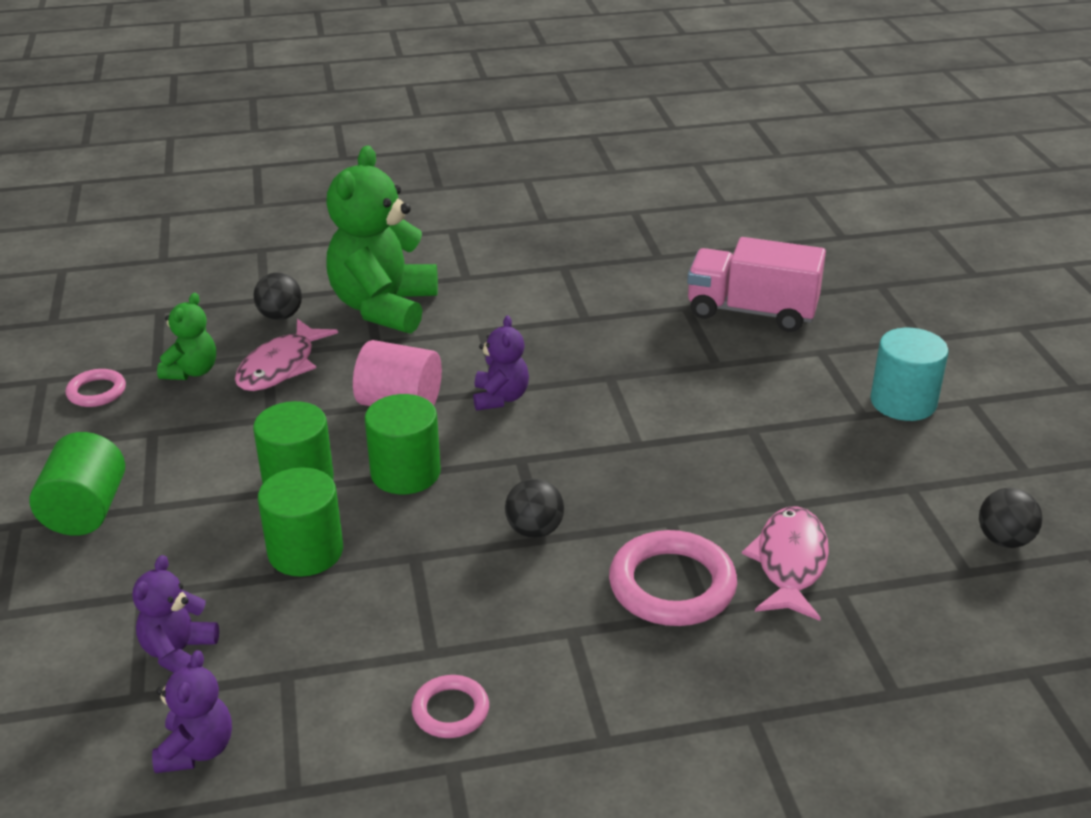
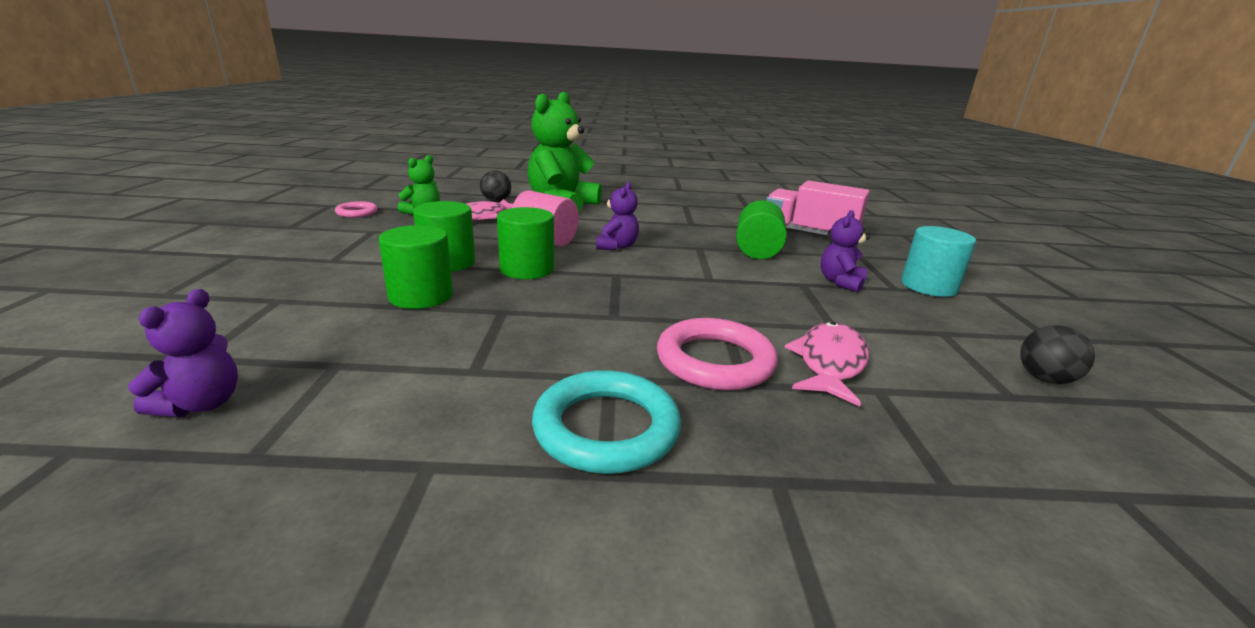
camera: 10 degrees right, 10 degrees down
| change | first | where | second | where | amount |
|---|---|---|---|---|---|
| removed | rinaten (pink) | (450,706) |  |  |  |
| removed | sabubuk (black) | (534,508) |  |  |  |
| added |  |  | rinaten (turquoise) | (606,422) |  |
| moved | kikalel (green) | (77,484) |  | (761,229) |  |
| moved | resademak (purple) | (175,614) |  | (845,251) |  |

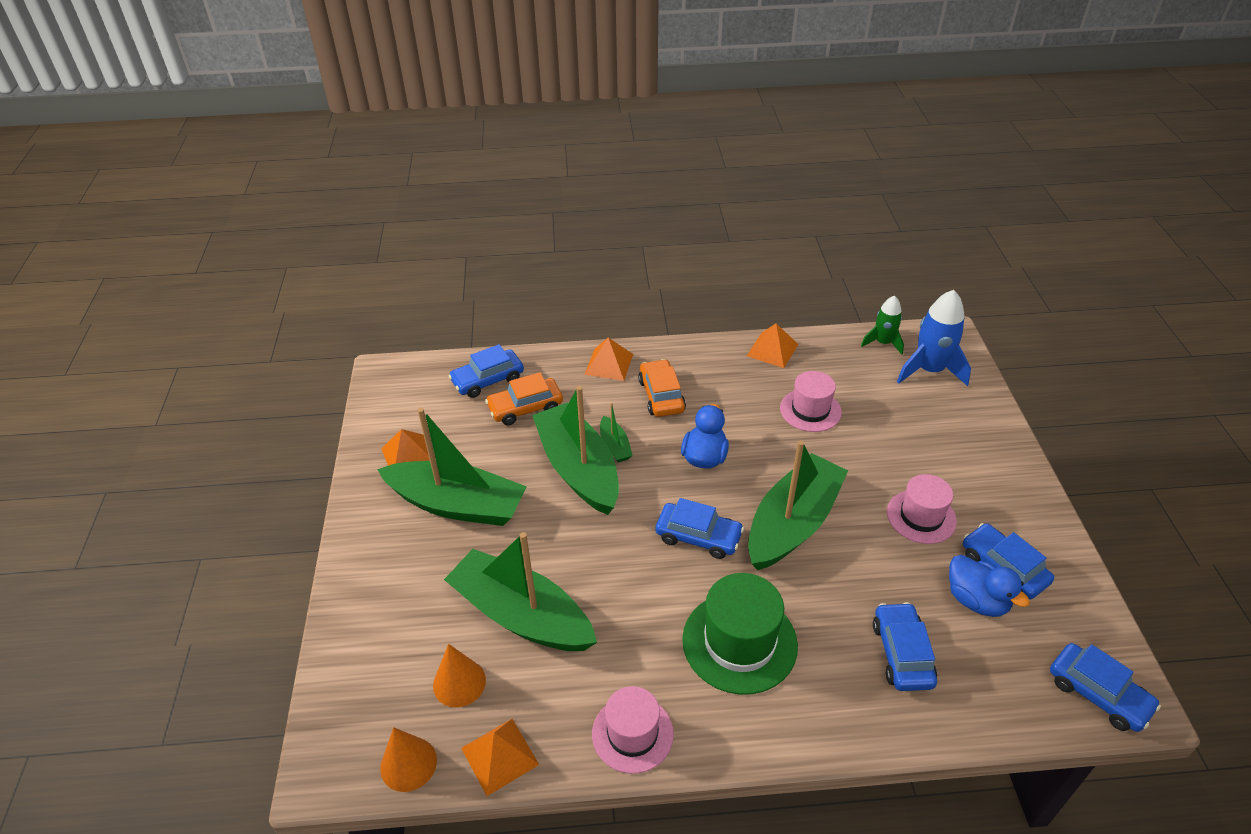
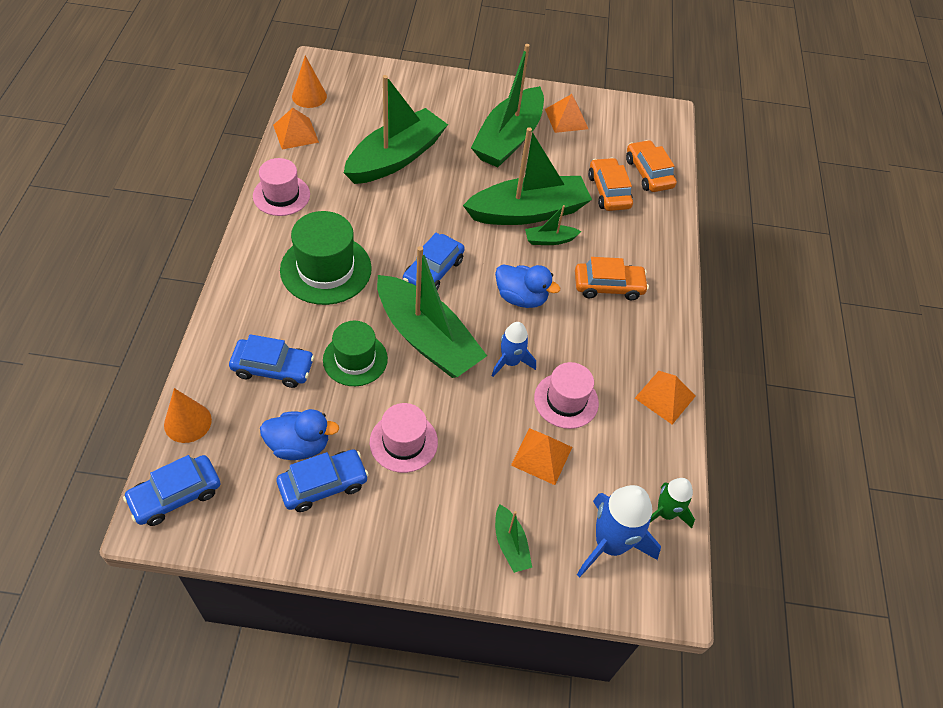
camera: 95 degrees right, 10 degrees up
| change | first | where | second | where | amount |
|---|---|---|---|---|---|
| added |  |  | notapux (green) | (355,353) |  |
| added |  |  | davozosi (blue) | (514,349) |  |
| added |  |  | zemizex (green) | (513,539) |  |
| moved | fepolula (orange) | (459,675) |  | (188,415) |  |
| moved | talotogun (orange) | (609,359) |  | (541,456) |  |
| recoloured | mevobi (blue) | (486,371) | mevobi (orange) | (651,166) |  |
| turned | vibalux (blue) | (989,586) |  | (299,434) | 150 degrees counterclockwise |

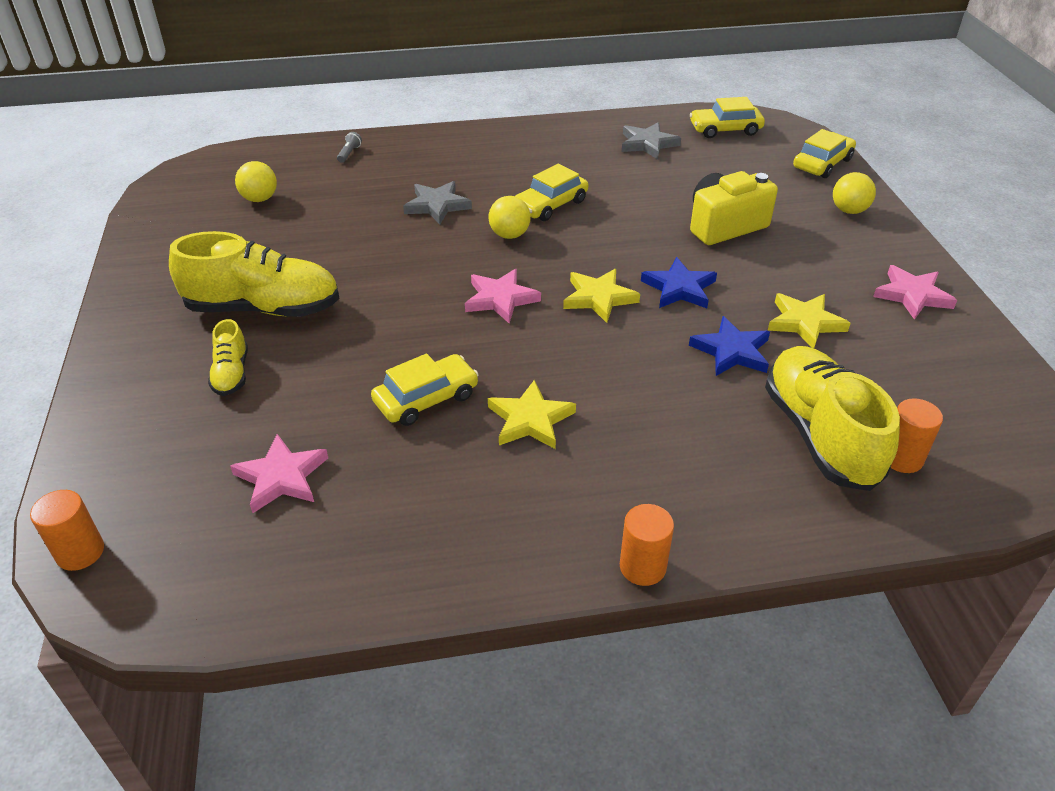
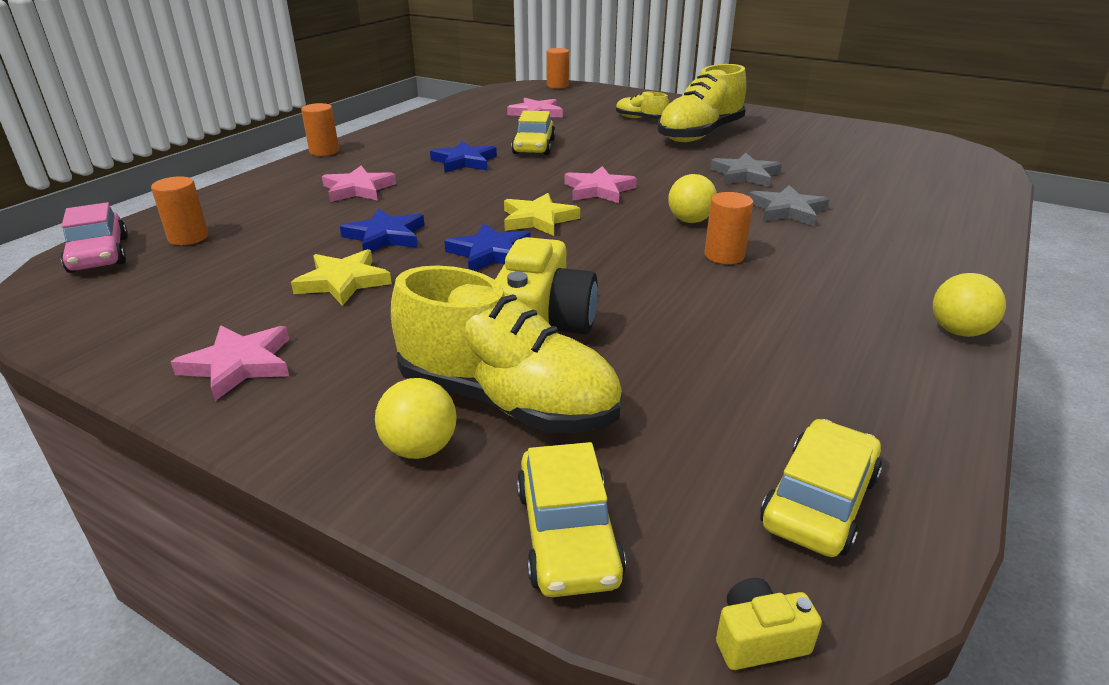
camera: 130 degrees right, 10 degrees down
| change | first | where | second | where | amount |
|---|---|---|---|---|---|
| removed | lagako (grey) | (349,147) |  |  |  |
| added |  |  | mevobi (pink) | (94,237) |  |
| added |  |  | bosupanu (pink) | (359,184) |  |
| added |  |  | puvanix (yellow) | (769,624) |  |
| moved | sabubuk (yellow) | (256,181) |  | (969,305) |  |
| moved | bosupanu (grey) | (651,140) |  | (746,170) |  |
| moved | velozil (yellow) | (832,418) |  | (506,349) |  |
| replaced | mevobi (yellow) | (551,192) | kikalel (orange) | (729,228) |  |
| recoloured | bosupanu (yellow) | (532,414) | bosupanu (blue) | (463,157) |  |

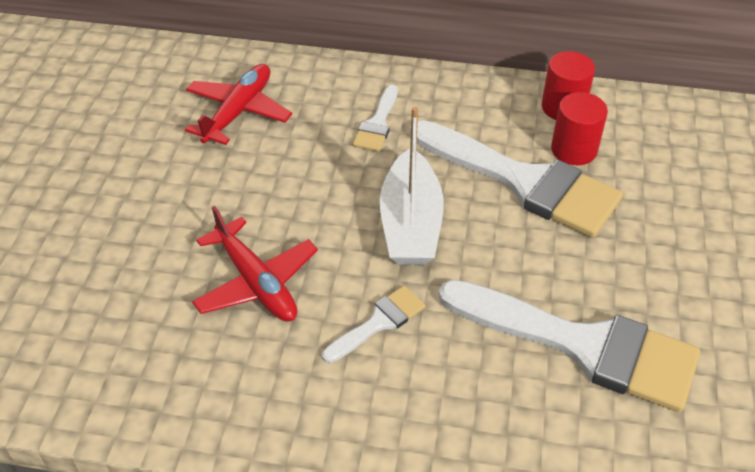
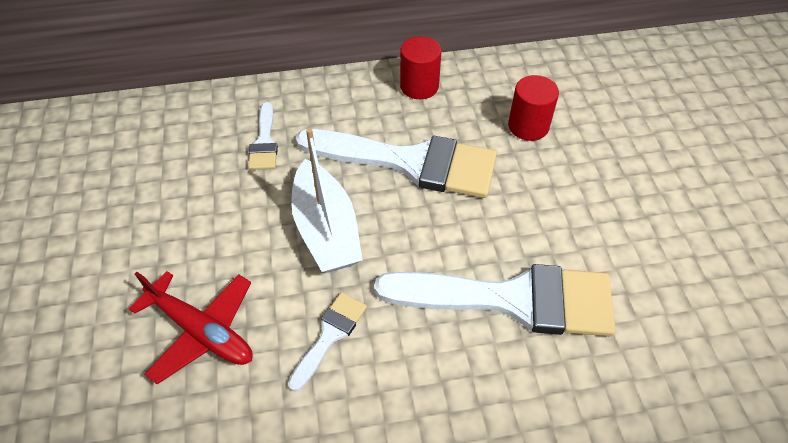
camera: 20 degrees left, 5 degrees up
| change | first | where | second | where | amount |
|---|---|---|---|---|---|
| removed | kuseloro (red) | (238,104) |  |  |  |
| moved | kikalel (red) | (579,128) |  | (533,108) |  |

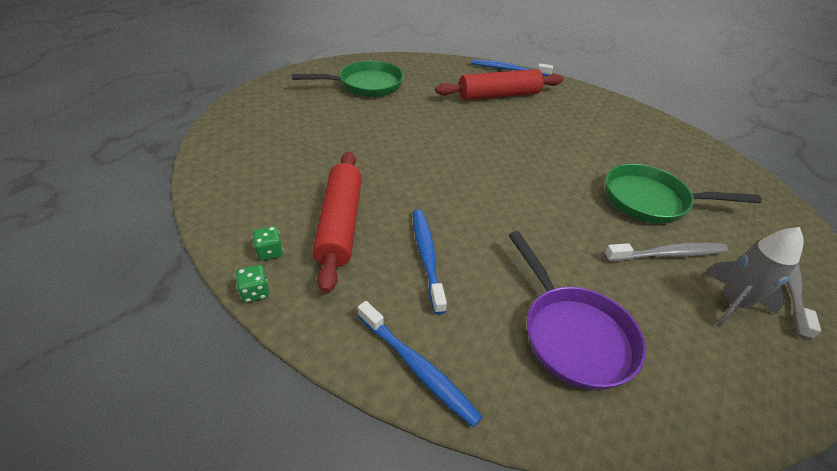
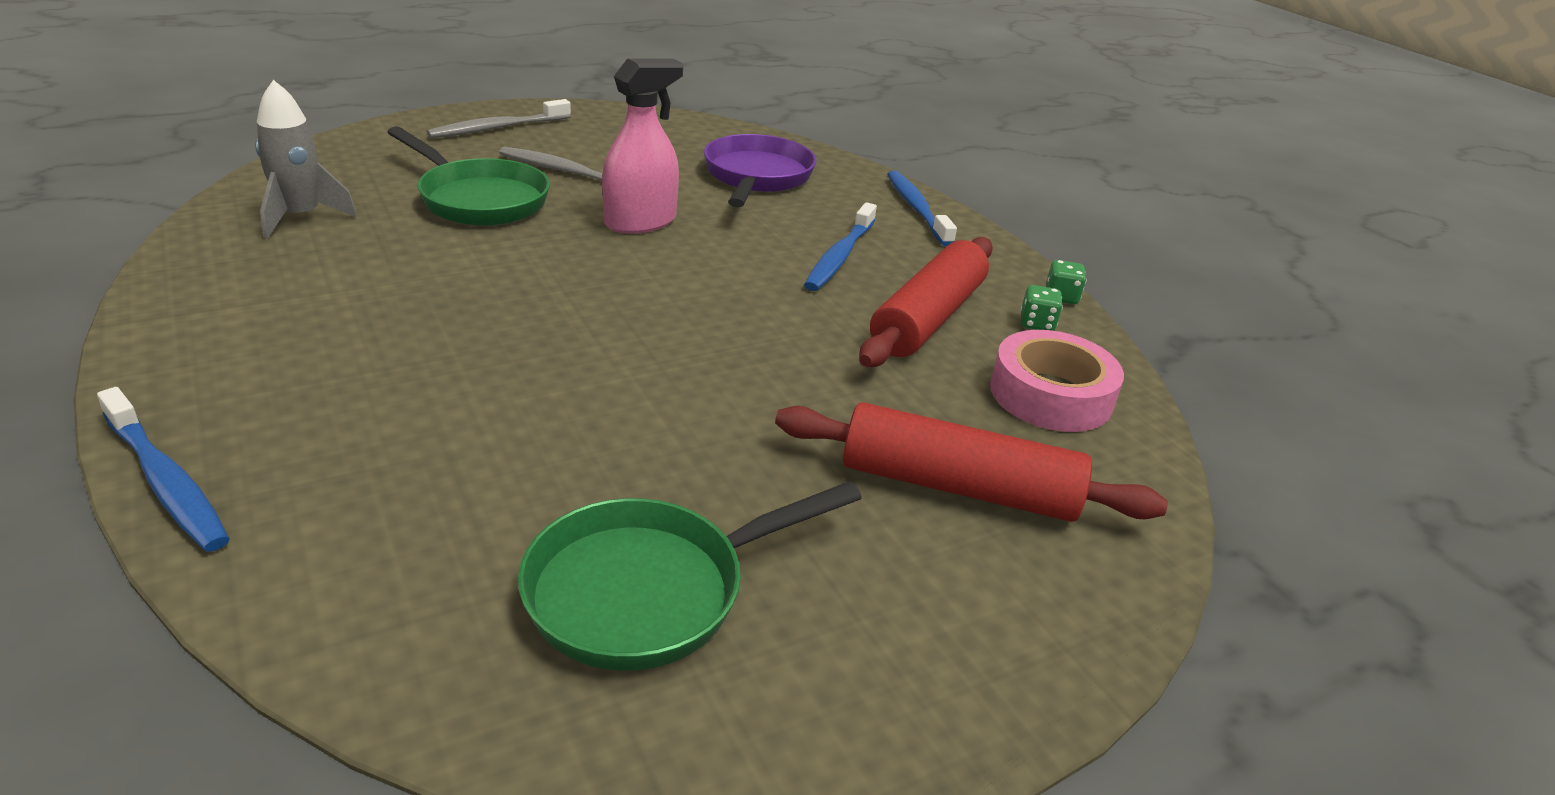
camera: 150 degrees left, 10 degrees down
| change | first | where | second | where | amount |
|---|---|---|---|---|---|
| added |  |  | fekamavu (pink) | (642,146) |  |
| added |  |  | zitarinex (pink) | (1057,381) |  |
| moved | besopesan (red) | (499,84) |  | (971,462) |  |
| moved | davozosi (grey) | (754,277) |  | (306,159) |  |
| turned | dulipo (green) | (348,79) |  | (690,576) | 45 degrees counterclockwise |

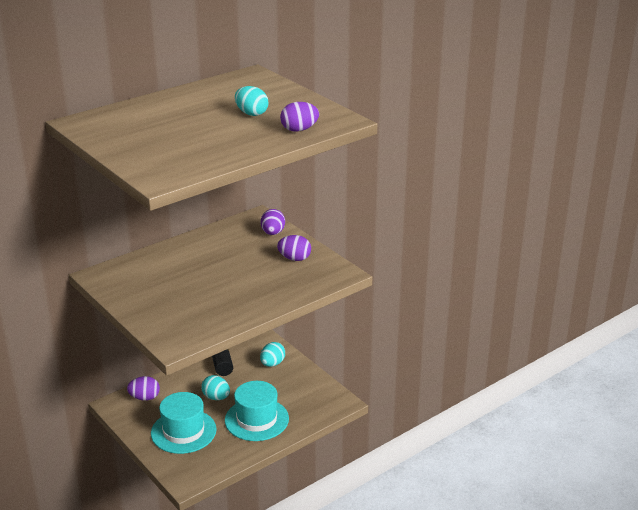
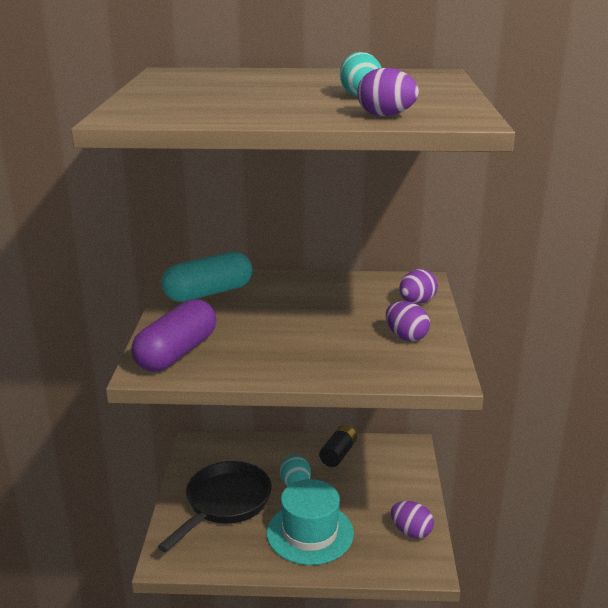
camera: 40 degrees right, 5 degrees down
| change | first | where | second | where | amount |
|---|---|---|---|---|---|
| removed | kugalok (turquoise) | (272,354) |  |  |  |
| added |  |  | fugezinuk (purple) | (173,335) |  |
| added |  |  | fugezinuk (turquoise) | (207,276) |  |
| moved | kugalok (purple) | (143,388) |  | (412,519) |  |
| replaced | notapux (turquoise) | (184,423) | dulipo (black) | (215,506) |  |

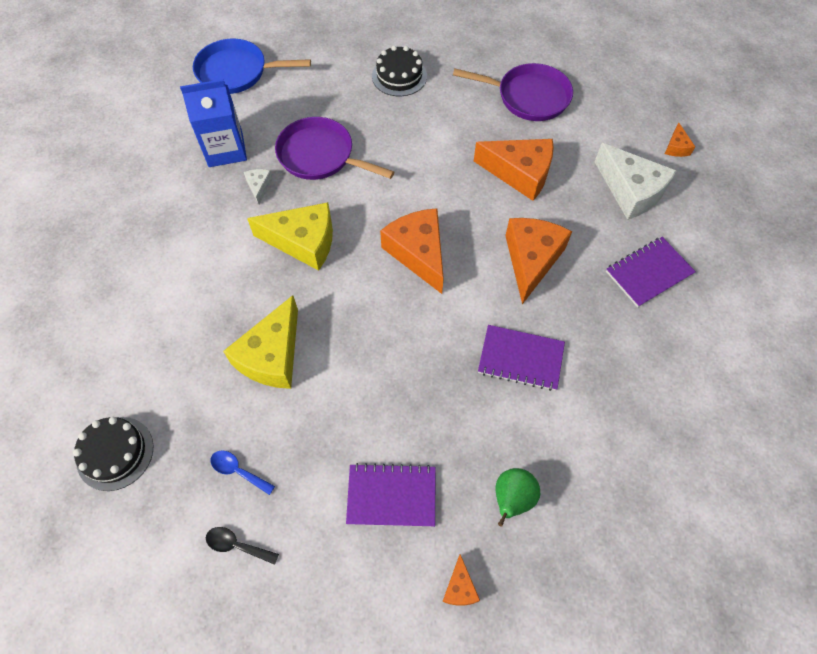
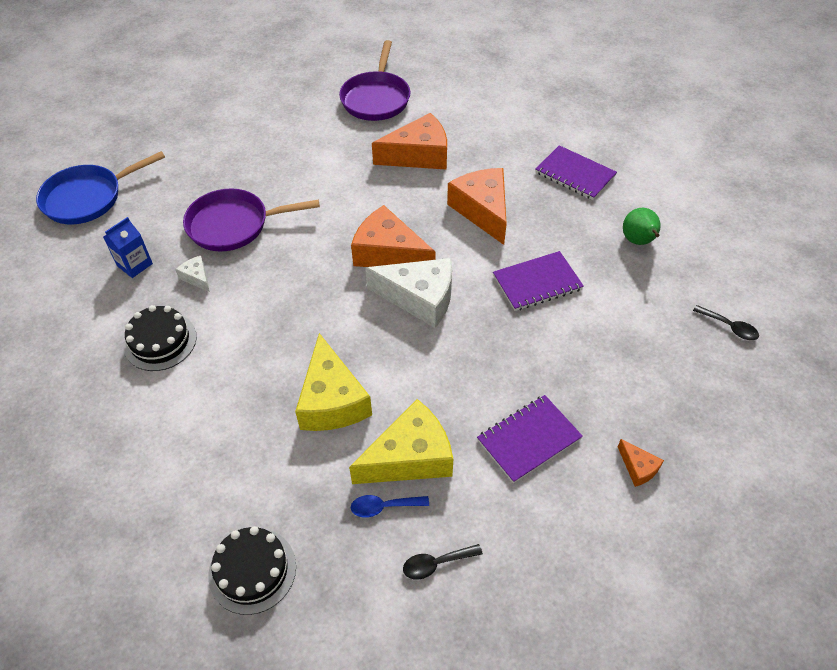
camera: 35 degrees left, 10 degrees down
| change | first | where | second | where | amount |
|---|---|---|---|---|---|
| removed | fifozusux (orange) | (680,140) |  |  |  |
| added |  |  | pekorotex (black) | (726,322) |  |
| moved | fifozusux (yellow) | (290,236) |  | (401,441) |  |
| moved | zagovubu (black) | (399,71) |  | (160,338) |  |
| moved | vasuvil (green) | (518,497) |  | (642,226) |  |
| moved | fifozusux (white) | (635,181) |  | (408,293) |  |
| turned | dulipo (purple) | (513,92) |  | (374,80) | 120 degrees clockwise |
| turned | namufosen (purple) | (651,272) |  | (576,172) | 75 degrees counterclockwise |
| resized | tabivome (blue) | (213,123) |  | (128,247) | x0.60 |

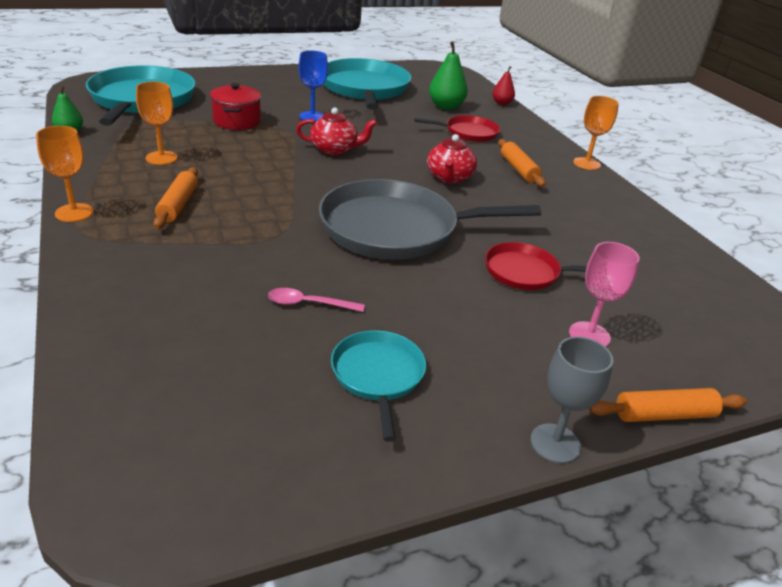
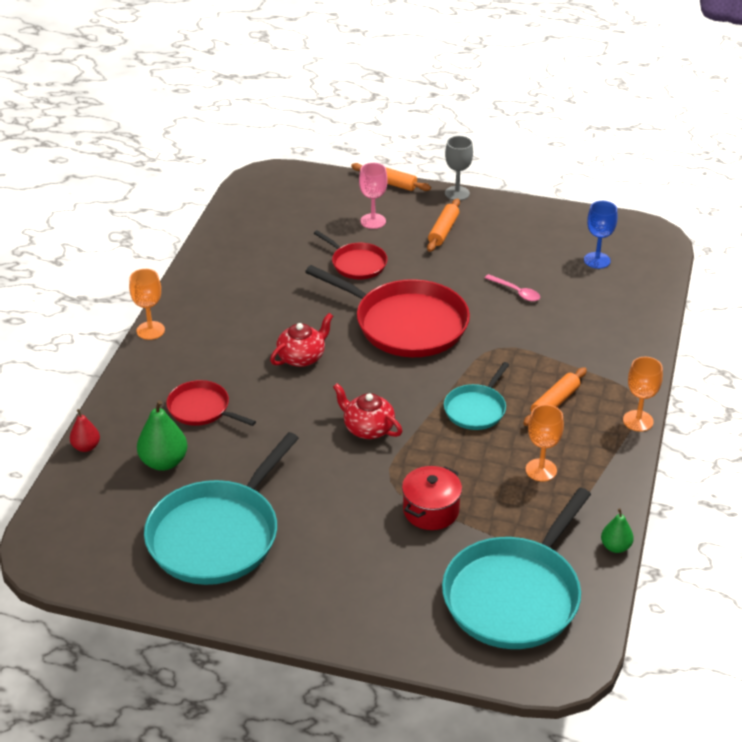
camera: 140 degrees left, 5 degrees up
| change | first | where | second | where | amount |
|---|---|---|---|---|---|
| moved | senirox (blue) | (313,86) |  | (600,235) |  |
| moved | dulipo (turquoise) | (378,386) |  | (476,396) |  |
| moved | besopesan (orange) | (522,163) |  | (443,225) |  |
| recoloured | dulipo (grey) | (430,219) | dulipo (red) | (387,311) |  |

